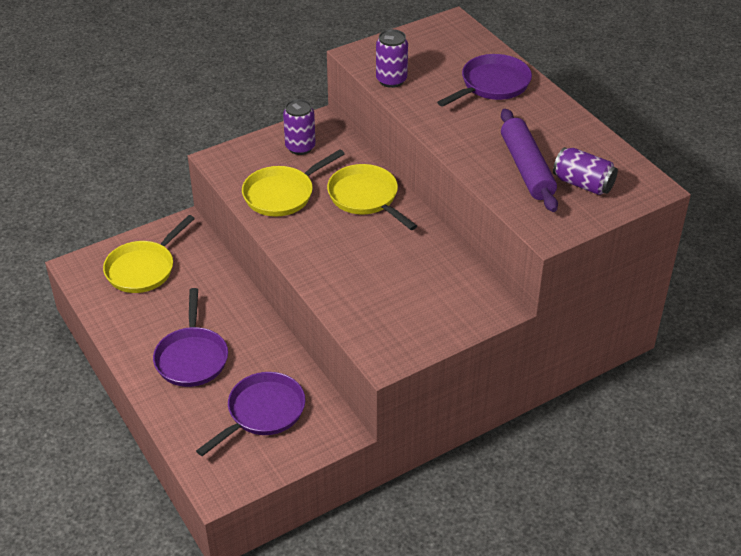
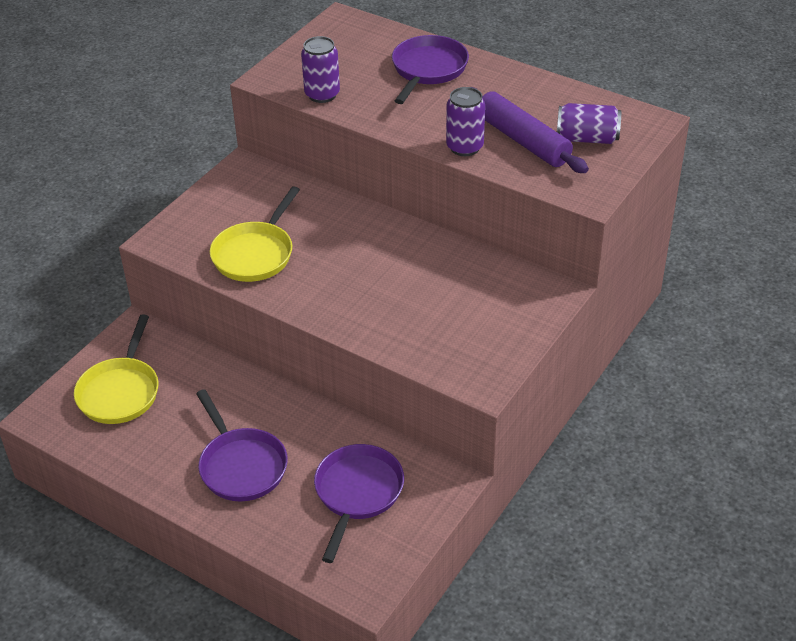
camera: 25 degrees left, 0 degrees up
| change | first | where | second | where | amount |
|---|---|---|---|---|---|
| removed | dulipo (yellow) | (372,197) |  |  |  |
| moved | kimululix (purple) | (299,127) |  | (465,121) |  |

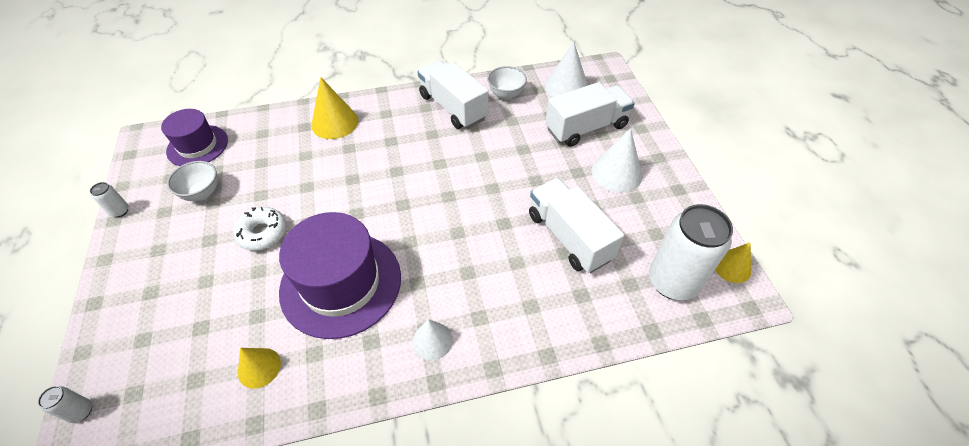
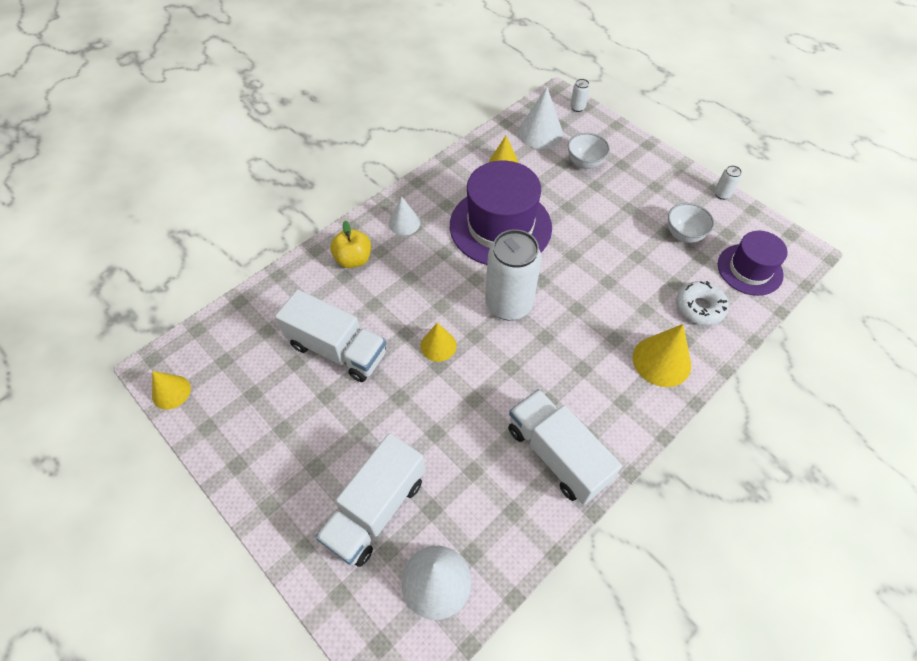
camera: 150 degrees right, 5 degrees up
| change | first | where | second | where | amount |
|---|---|---|---|---|---|
| added |  |  | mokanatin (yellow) | (350,244) |  |
| added |  |  | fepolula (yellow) | (439,342) |  |
| moved | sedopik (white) | (260,229) |  | (703,303) |  |
| moved | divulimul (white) | (507,83) |  | (589,151) |  |
| moved | fepolula (white) | (616,160) |  | (540,118) |  |
| moved | kimululix (white) | (691,252) |  | (513,274) |  |
| turned | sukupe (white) | (453,94) |  | (565,447) | 150 degrees counterclockwise |

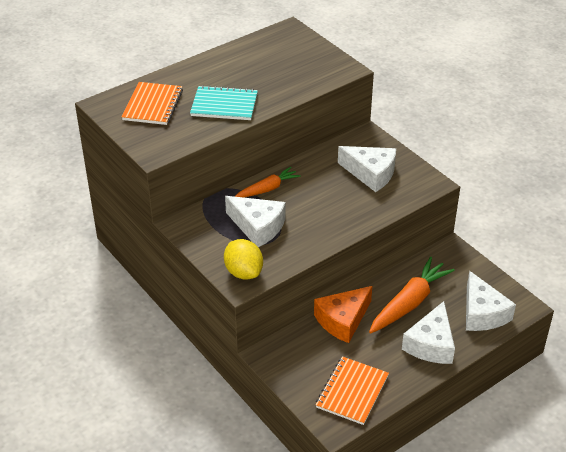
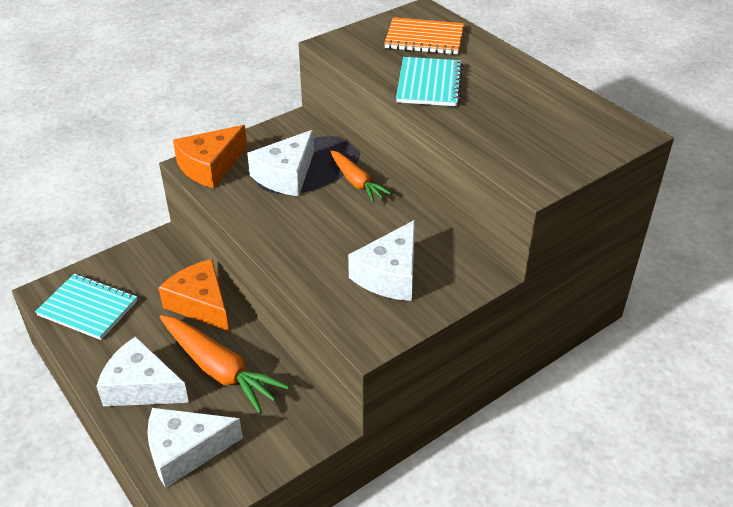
camera: 90 degrees right, 0 degrees up
| change | first | where | second | where | amount |
|---|---|---|---|---|---|
| replaced | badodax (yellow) | (243,259) | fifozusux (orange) | (210,156) |  |
| recoloured | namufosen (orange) | (352,390) | namufosen (turquoise) | (86,307) |  |

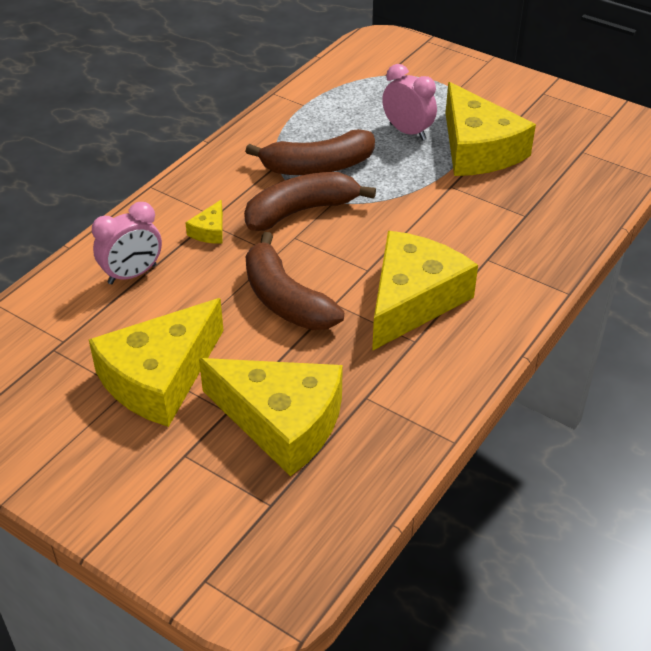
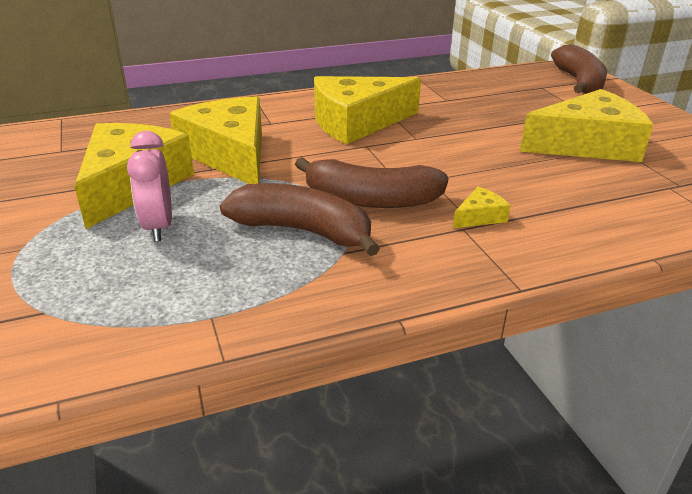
camera: 145 degrees left, 10 degrees down
| change | first | where | second | where | amount |
|---|---|---|---|---|---|
| removed | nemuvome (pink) | (127,243) |  |  |  |
| moved | fifozusux (yellow) | (271,417) |  | (215,140) |  |
| moved | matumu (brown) | (294,281) |  | (579,69) |  |

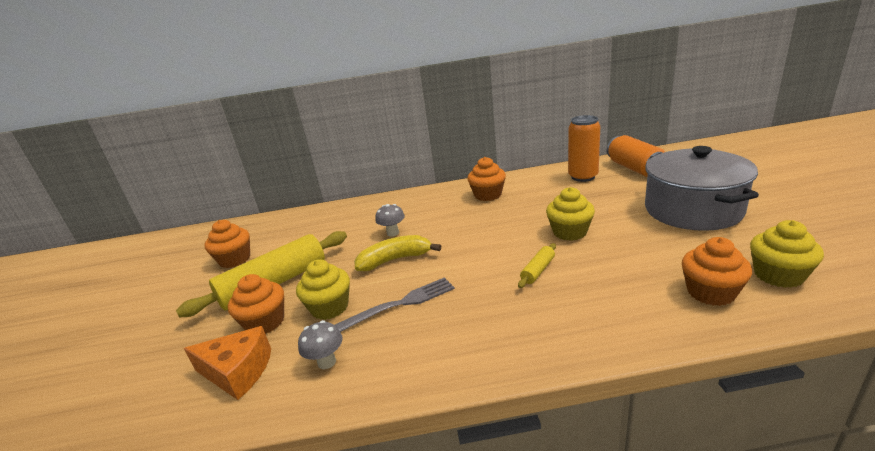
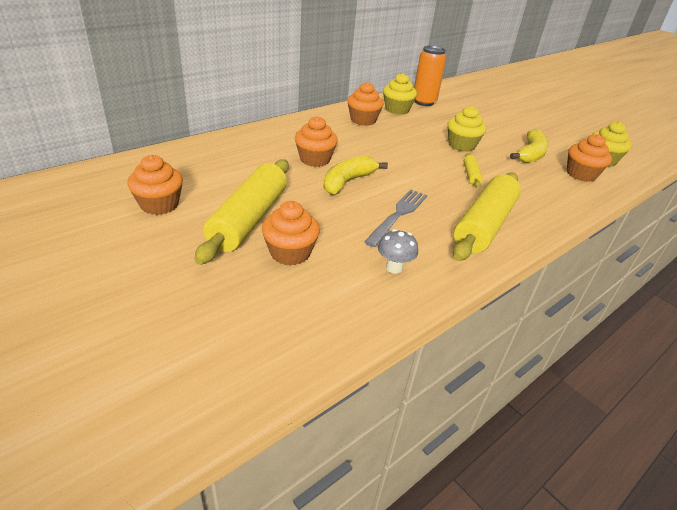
camera: 40 degrees left, 10 degrees up
| change | first | where | second | where | amount |
|---|---|---|---|---|---|
| removed | fifozusux (orange) | (227,363) |  |  |  |
| removed | kimululix (orange) | (636,156) |  |  |  |
| removed | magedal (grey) | (702,188) |  |  |  |
| added |  |  | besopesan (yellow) | (487,216) |  |
| added |  |  | matumu (yellow) | (529,146) |  |
| moved | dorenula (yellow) | (323,289) |  | (400,94) |  |
| replaced | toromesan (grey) | (390,220) | dorenula (orange) | (316,141) |  |

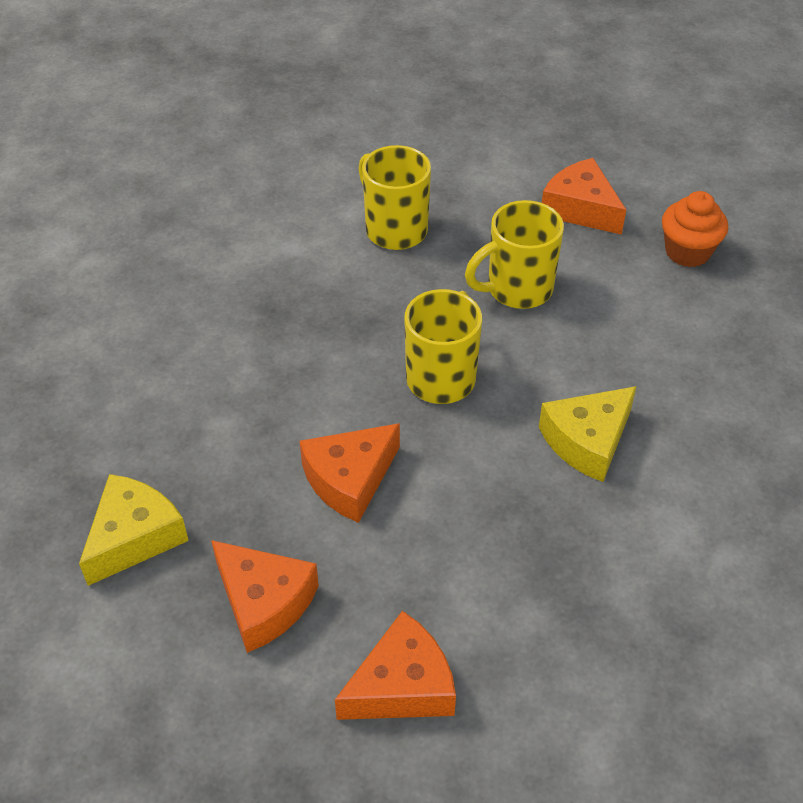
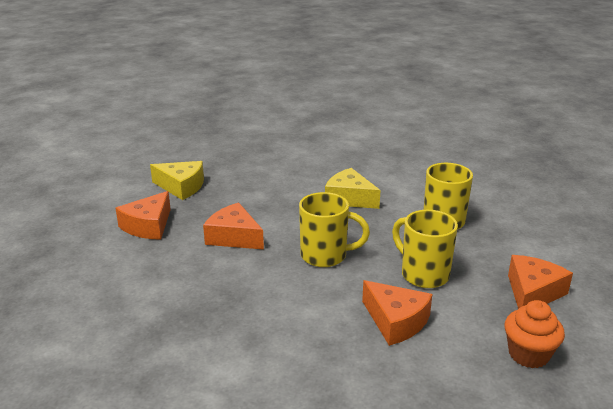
camera: 75 degrees right, 20 degrees down
| change | first | where | second | where | amount |
|---|---|---|---|---|---|
| moved | fifozusux (orange) | (395,665) |  | (397,313) |  |
| moved | fifozusux (yellow) | (588,434) |  | (353,188) |  |

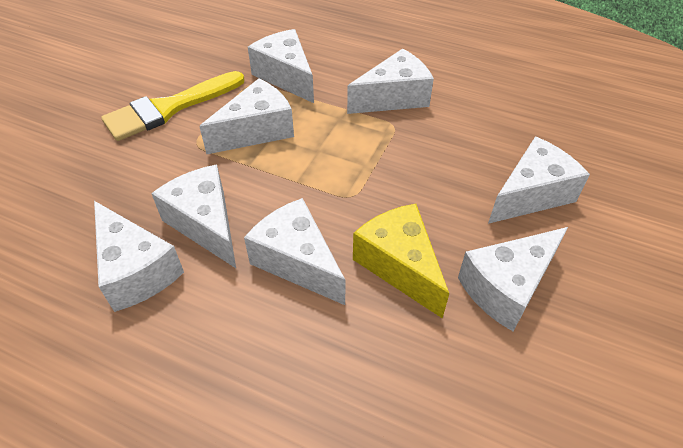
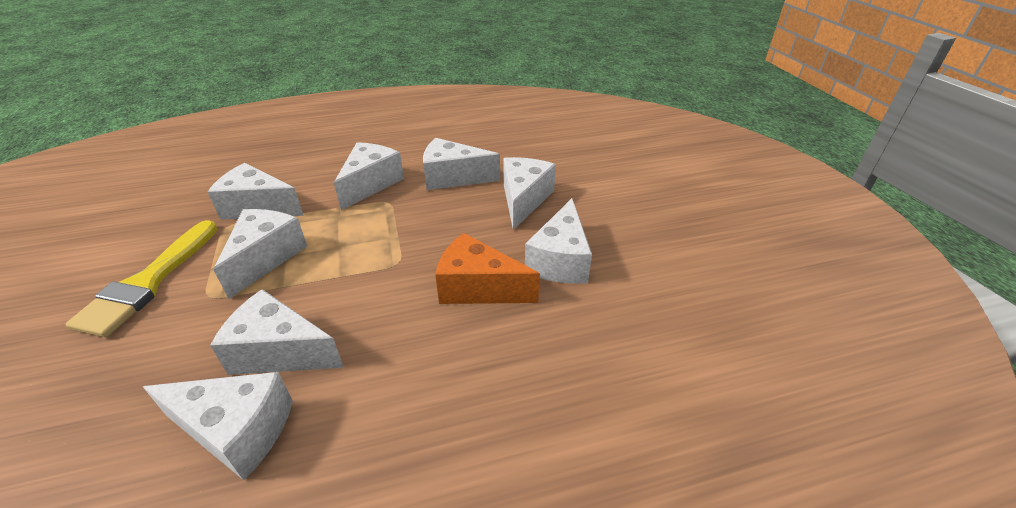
camera: 40 degrees left, 10 degrees down
| change | first | where | second | where | amount |
|---|---|---|---|---|---|
| moved | fifozusux (white) | (295,251) |  | (461,164) |  |
| recoloured | fifozusux (yellow) | (401,261) | fifozusux (orange) | (487,268) |  |

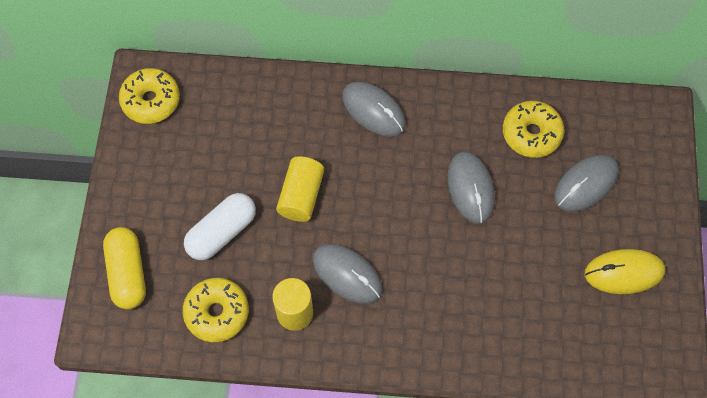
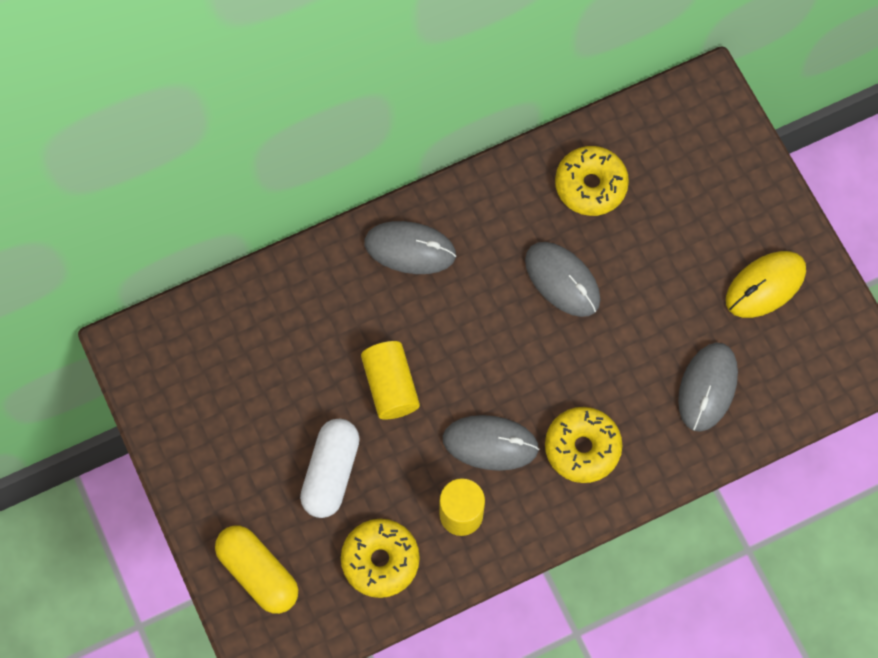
camera: 30 degrees left, 5 degrees up
| change | first | where | second | where | amount |
|---|---|---|---|---|---|
| moved | sedopik (yellow) | (149,96) |  | (583,445) |  |
| moved | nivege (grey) | (586,183) |  | (708,387) |  |

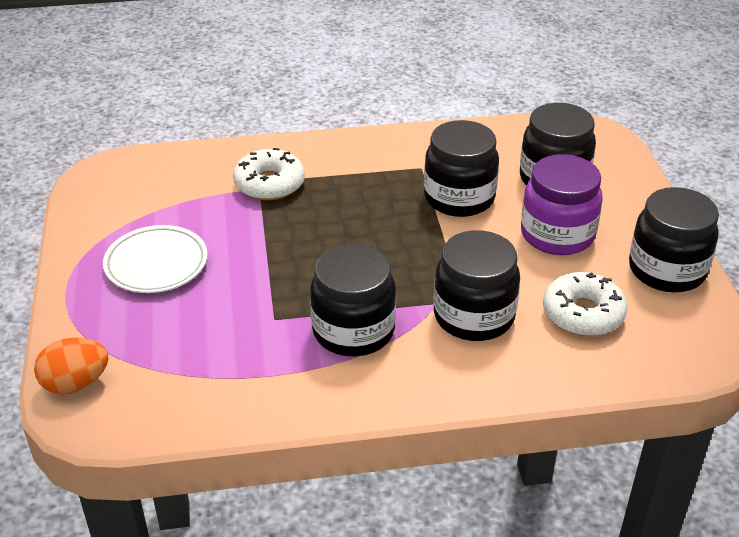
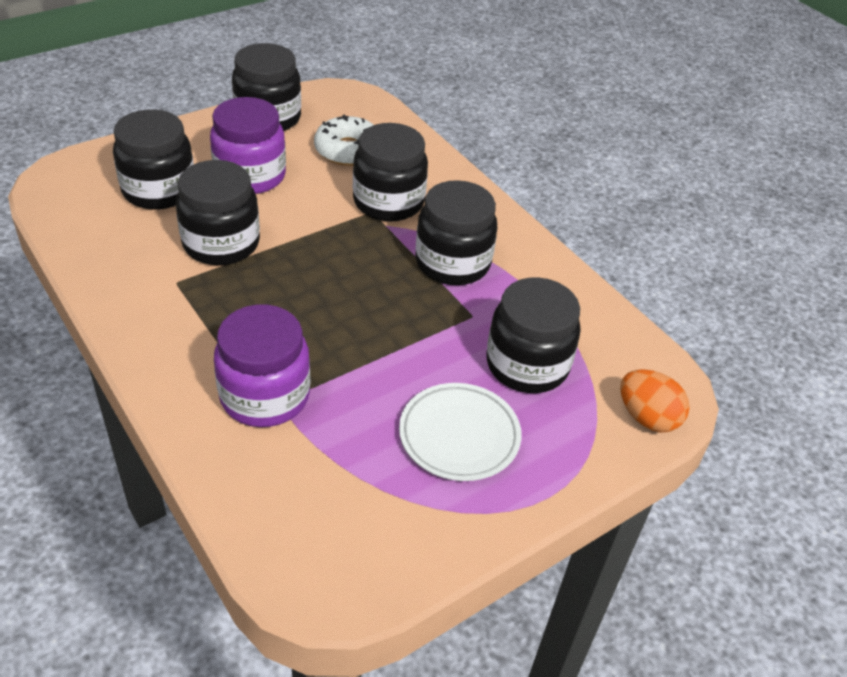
camera: 120 degrees left, 5 degrees up
| change | first | where | second | where | amount |
|---|---|---|---|---|---|
| added |  |  | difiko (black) | (533,335) |  |
| replaced | sedopik (white) | (269,174) | difiko (purple) | (262,366) |  |

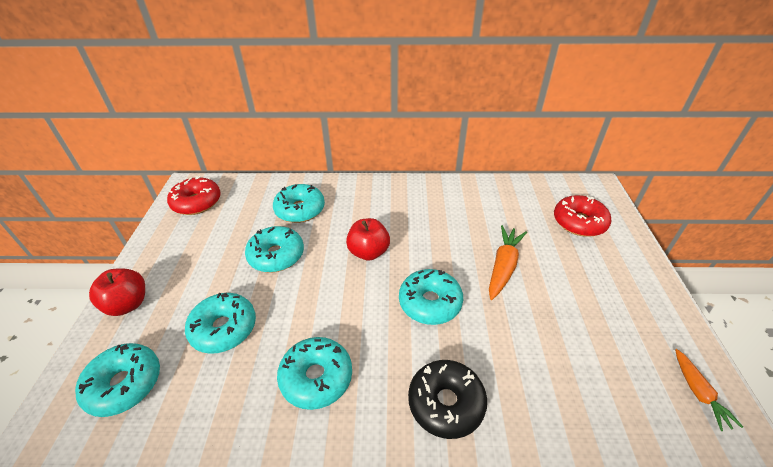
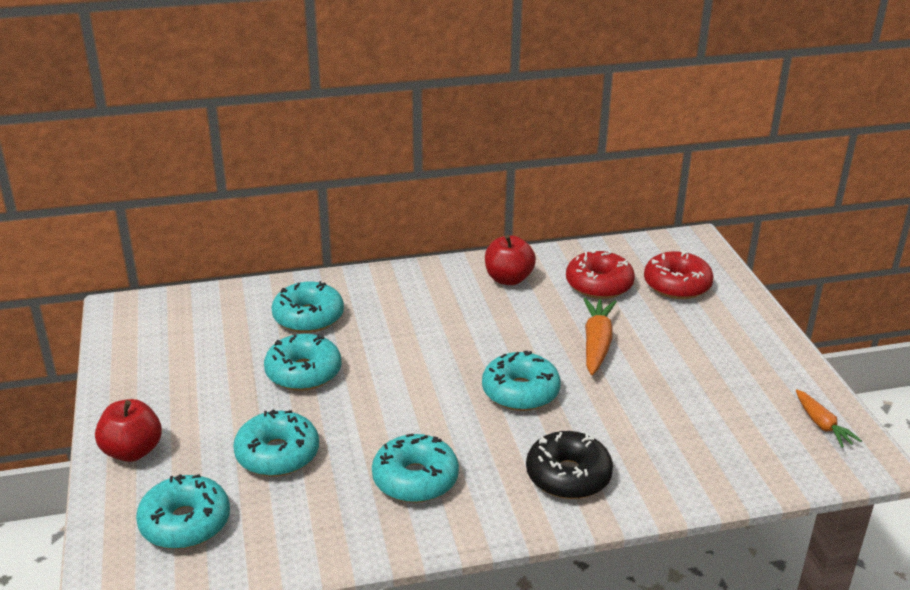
camera: 15 degrees left, 10 degrees down
| change | first | where | second | where | amount |
|---|---|---|---|---|---|
| moved | sedopik (red) | (194,195) |  | (600,274) |  |
| moved | mokanatin (red) | (368,239) |  | (510,260) |  |

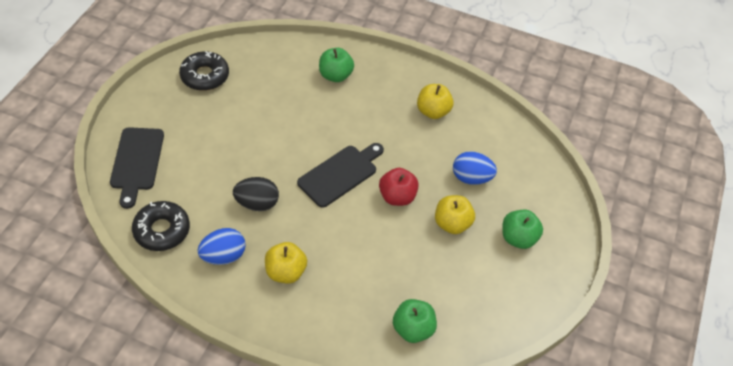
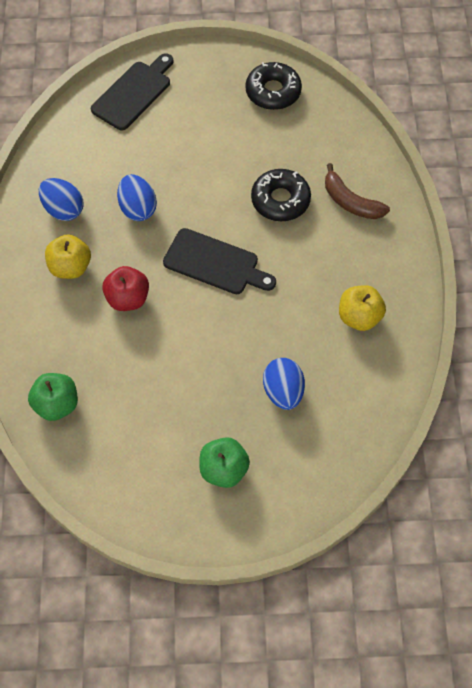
camera: 70 degrees right, 10 degrees up
| change | first | where | second | where | amount |
|---|---|---|---|---|---|
| removed | mokanatin (yellow) | (455,214) |  |  |  |
| moved | sedopik (black) | (161,226) |  | (281,195) |  |
| moved | mokanatin (red) | (399,187) |  | (125,288) |  |
| replaced | mokanatin (green) | (336,65) | matumu (brown) | (357,191) |  |
| recoloured | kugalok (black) | (256,194) | kugalok (blue) | (137,197) |  |
| turned | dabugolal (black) | (137,168) |  | (132,92) | 150 degrees clockwise |

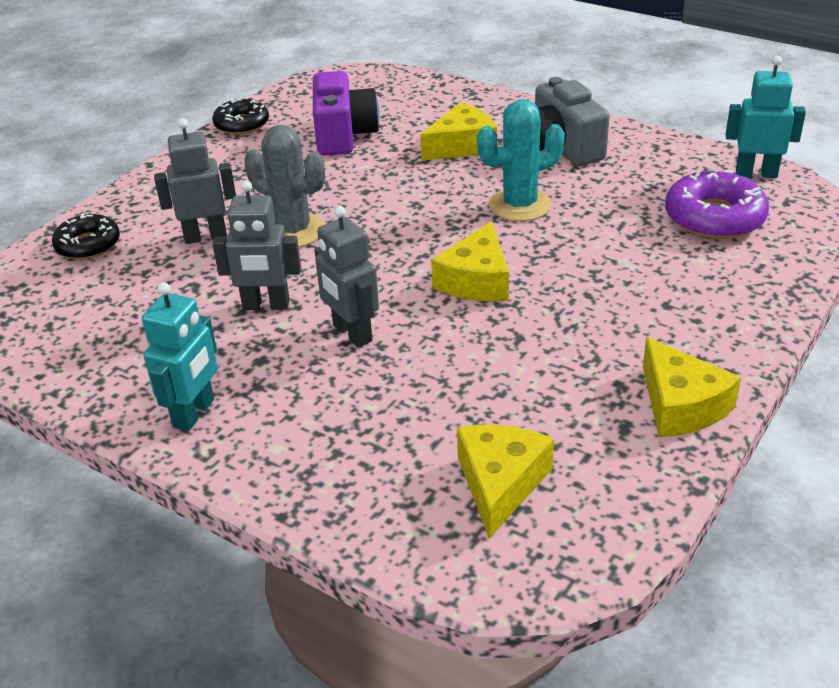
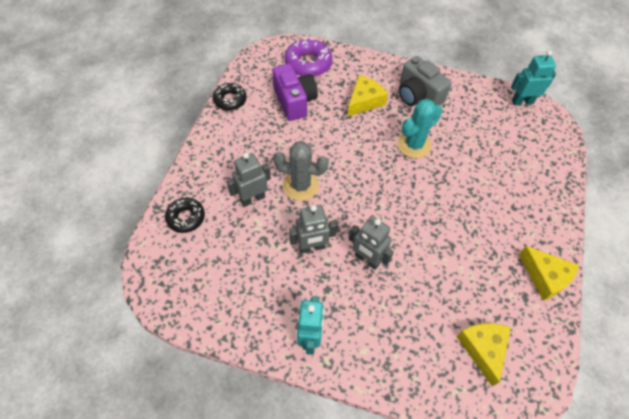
camera: 20 degrees left, 20 degrees up
| change | first | where | second | where | amount |
|---|---|---|---|---|---|
| removed | fifozusux (yellow) | (470,261) |  |  |  |
| moved | sedopik (purple) | (717,203) |  | (308,57) |  |

